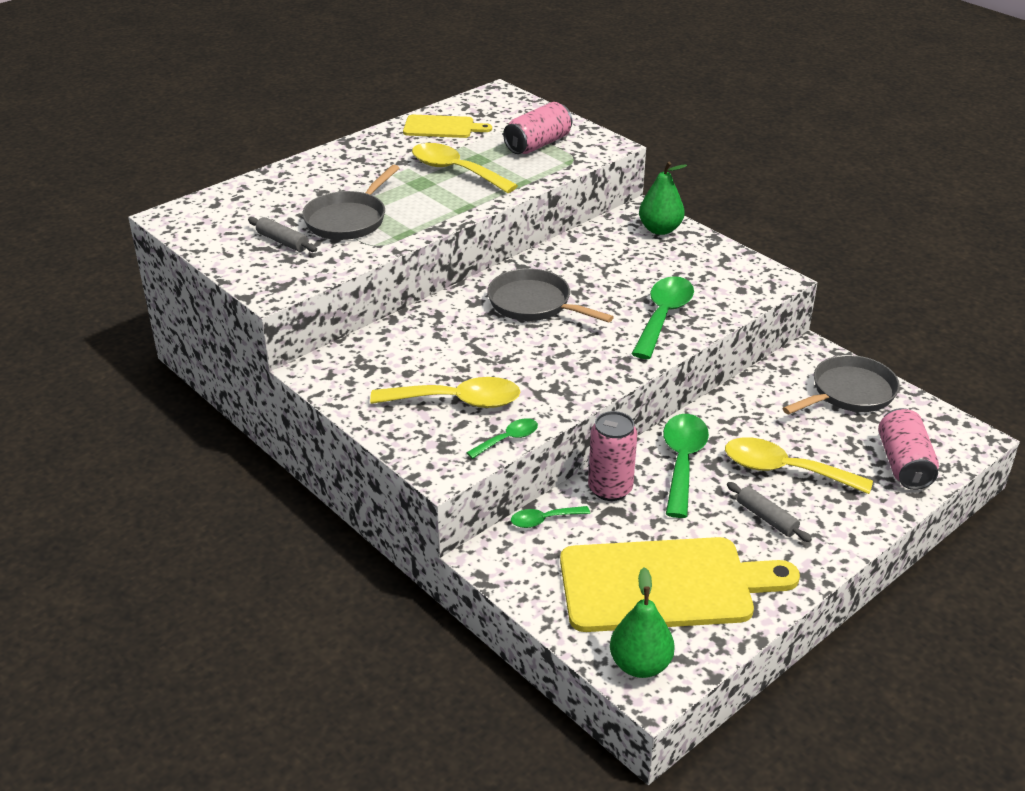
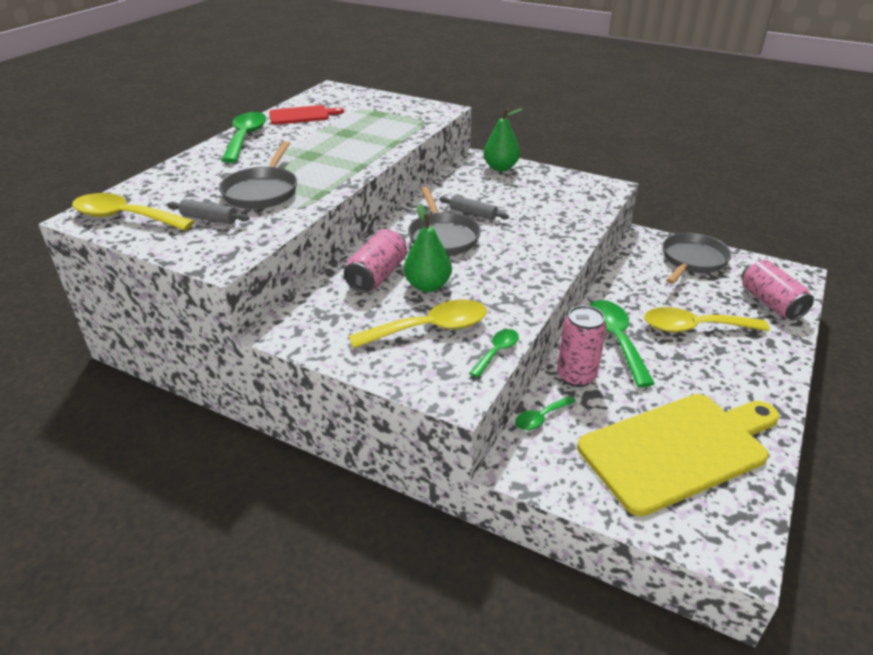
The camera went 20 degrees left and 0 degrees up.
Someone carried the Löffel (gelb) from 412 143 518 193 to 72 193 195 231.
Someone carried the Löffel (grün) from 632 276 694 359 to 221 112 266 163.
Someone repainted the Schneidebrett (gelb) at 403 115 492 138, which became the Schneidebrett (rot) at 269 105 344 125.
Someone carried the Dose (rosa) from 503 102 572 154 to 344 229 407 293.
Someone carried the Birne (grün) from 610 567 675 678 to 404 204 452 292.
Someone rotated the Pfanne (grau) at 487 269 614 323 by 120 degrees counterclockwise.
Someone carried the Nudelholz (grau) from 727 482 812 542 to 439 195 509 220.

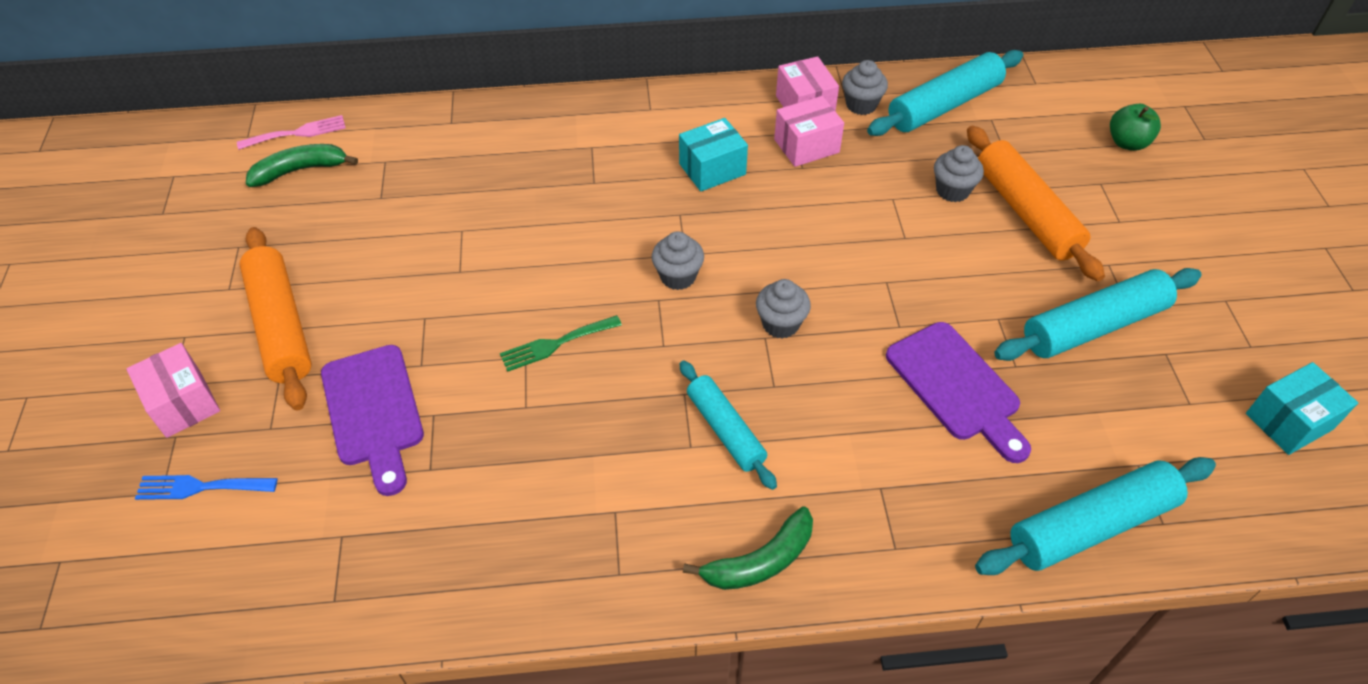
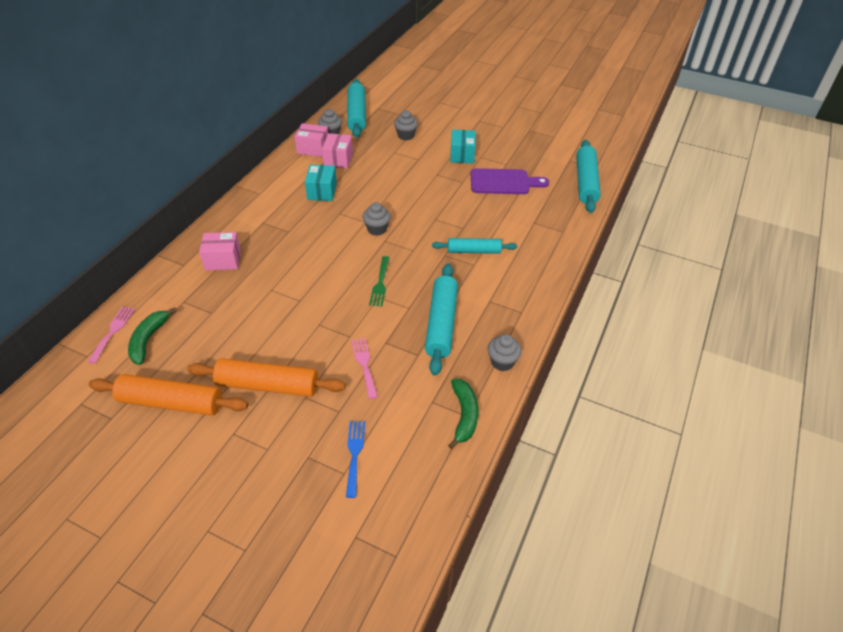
The camera went 60 degrees left and 5 degrees down.
Someone carried the Nudelholz (orange) from 967 126 1105 281 to 89 374 248 415.
Someone carried the Schachtel (rosa) from 126 343 220 438 to 199 232 241 271.
Someone rotated the Gabel (blau) at 135 475 278 500 by 150 degrees clockwise.
Someone swapped the Schneidebrett (lila) at 321 345 424 496 for the Gabel (rosa) at 351 338 378 399.
Someone carried the Nudelholz (türkis) from 994 268 1202 361 to 425 264 458 376.
Someone carried the Banane (grün) from 683 506 813 590 to 448 379 478 449.
Someone carried the Schachtel (türkis) from 1246 362 1358 455 to 450 130 476 164.
Someone carried the Muffin (grau) from 756 279 811 339 to 488 334 522 371.
Someone took away the Apfel (grün) at 1110 104 1161 151.

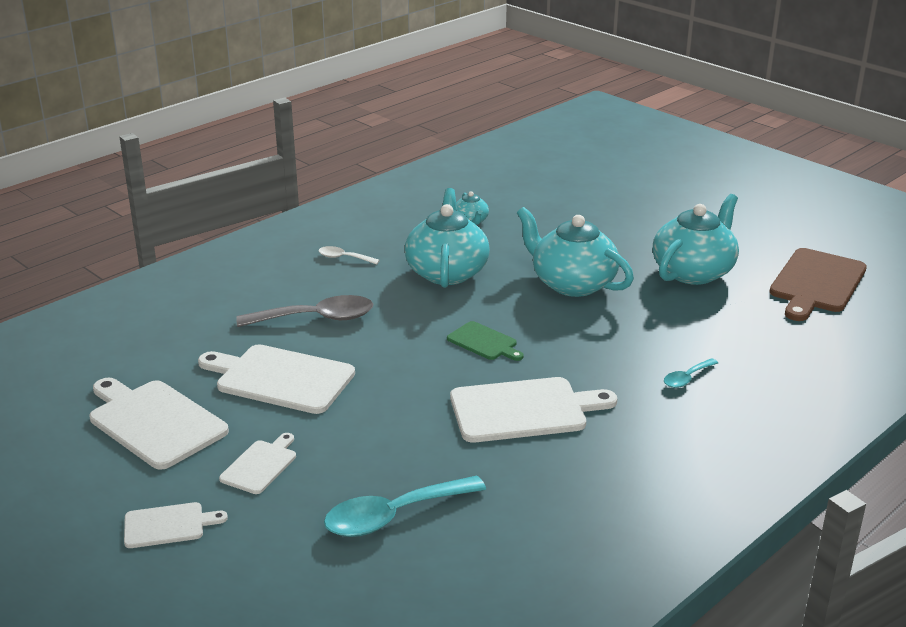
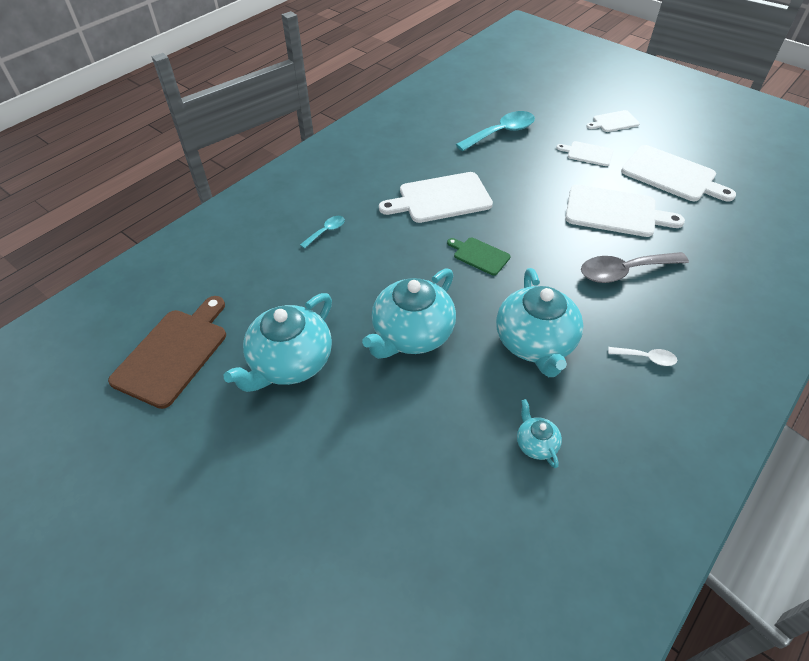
The camera went 175 degrees right and 20 degrees up.
Someone rotated the Teekanne (türkis) at 517 207 634 297 by 90 degrees clockwise.
Someone rotated the Schneidebrett (weiß) at 219 433 296 494 by 90 degrees clockwise.

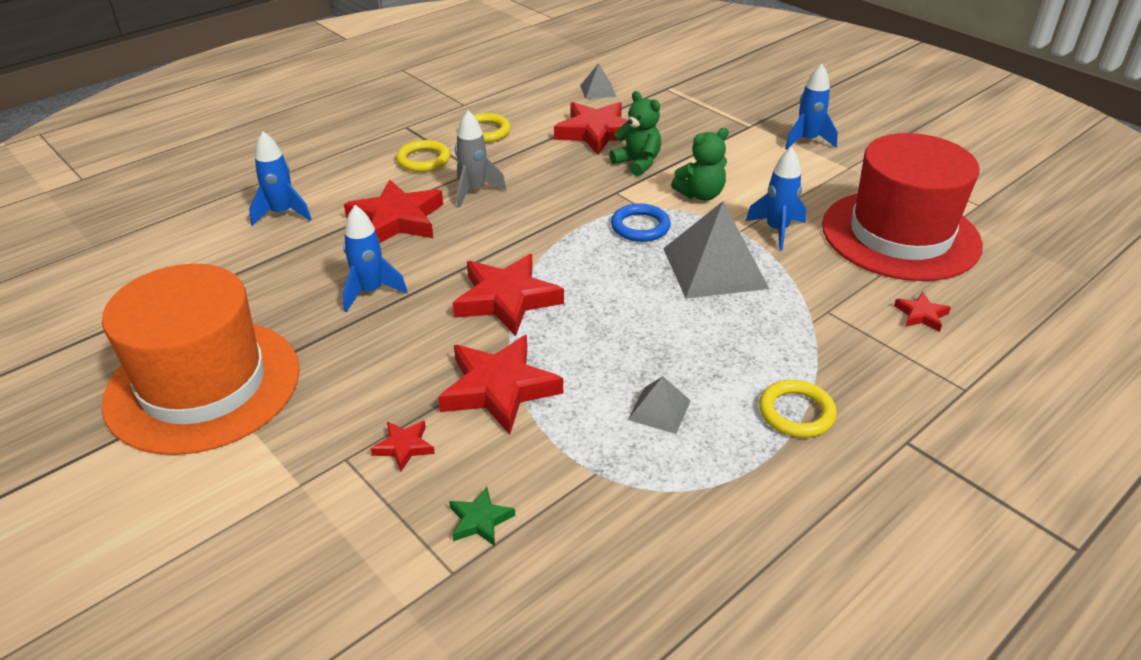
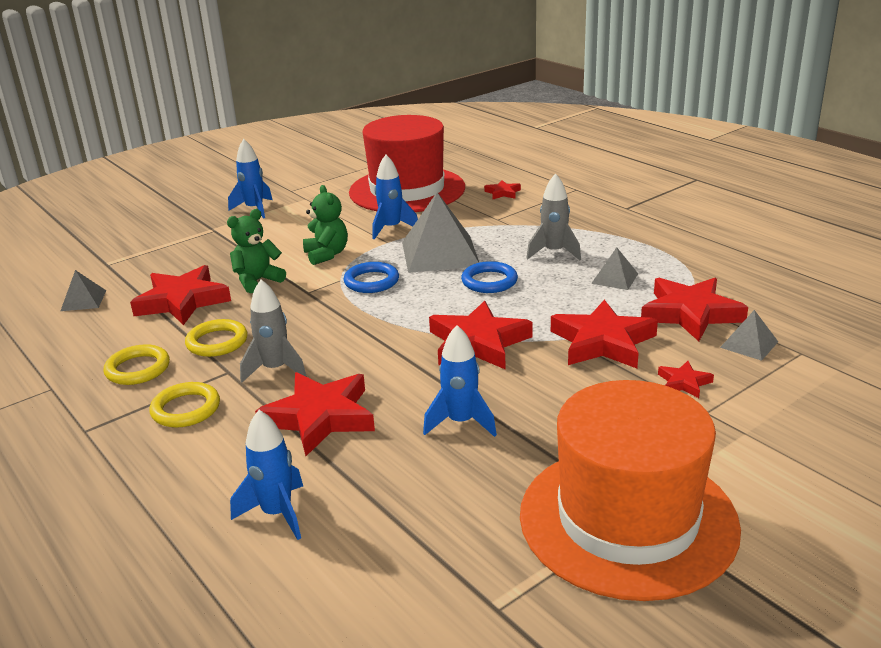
The camera went 85 degrees left and 10 degrees down.
Someone carried the Ring (gelb) from 759 380 837 438 to 185 319 248 357.
Someone put down the Ring (blau) at 461 261 518 293.
Someone put down the Rakete (grau) at 526 173 581 260.
Someone put down the Stern (rot) at 641 278 748 341.
Someone swapped the Stern (grün) at 449 487 515 546 for the Pyramide (grau) at 720 310 778 361.

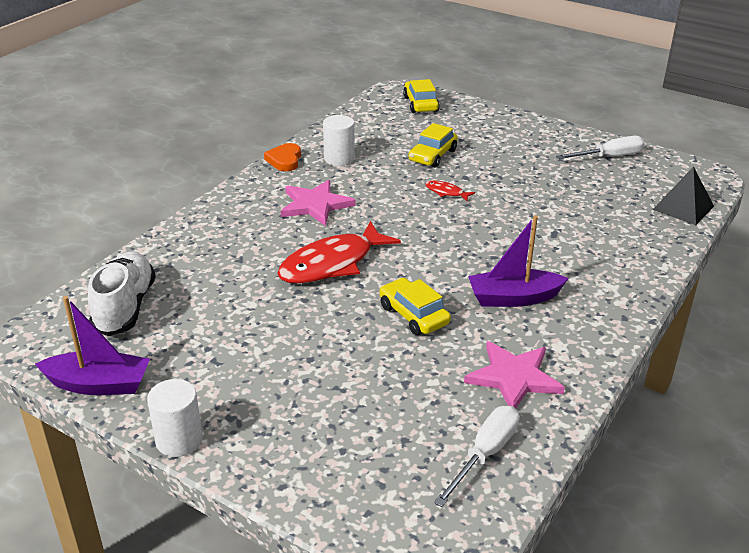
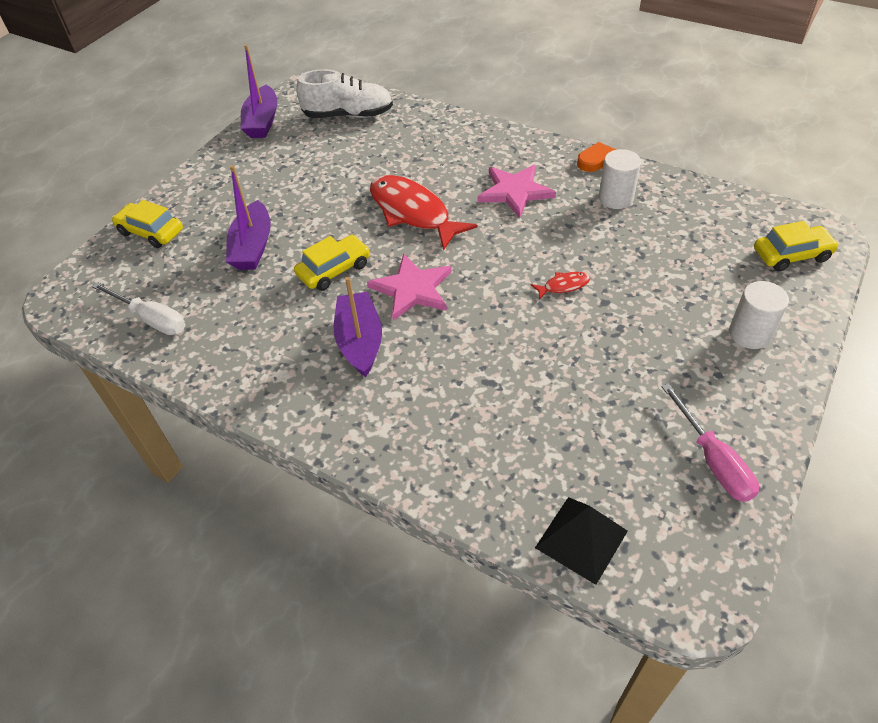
The camera went 90 degrees right and 15 degrees up.
Someone carried the Auto (gelb) from 408 123 458 167 to 112 200 183 248.
Someone put down the Boot (lila) at 226 165 271 270.
Someone carried the Stern (rosa) from 464 341 565 409 to 367 254 452 321.
Someone rotated the Fisch (rot) at 425 181 475 201 by 45 degrees clockwise.
Someone repainted the Schraubenzieher (weiß) at 556 136 644 159, which became the Schraubenzieher (rosa) at 661 383 759 502.
Someone carried the Vollzylinder (weiß) from 147 379 203 457 to 729 281 789 349.

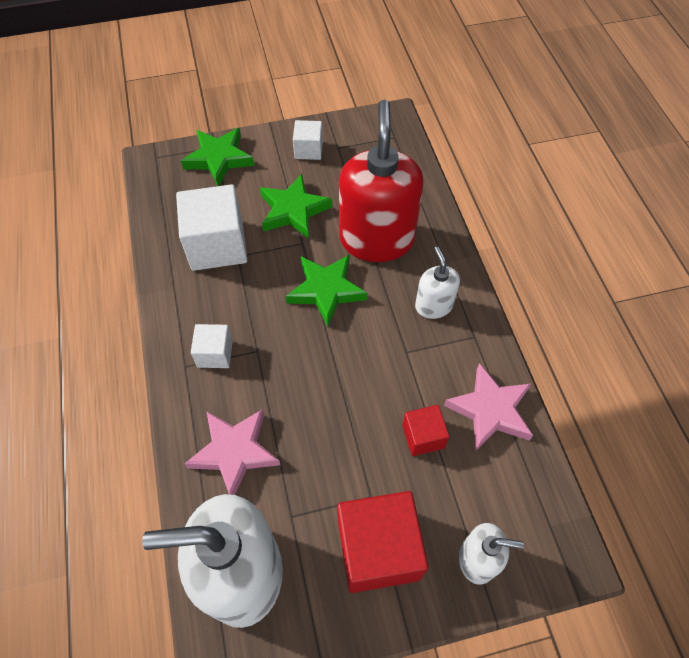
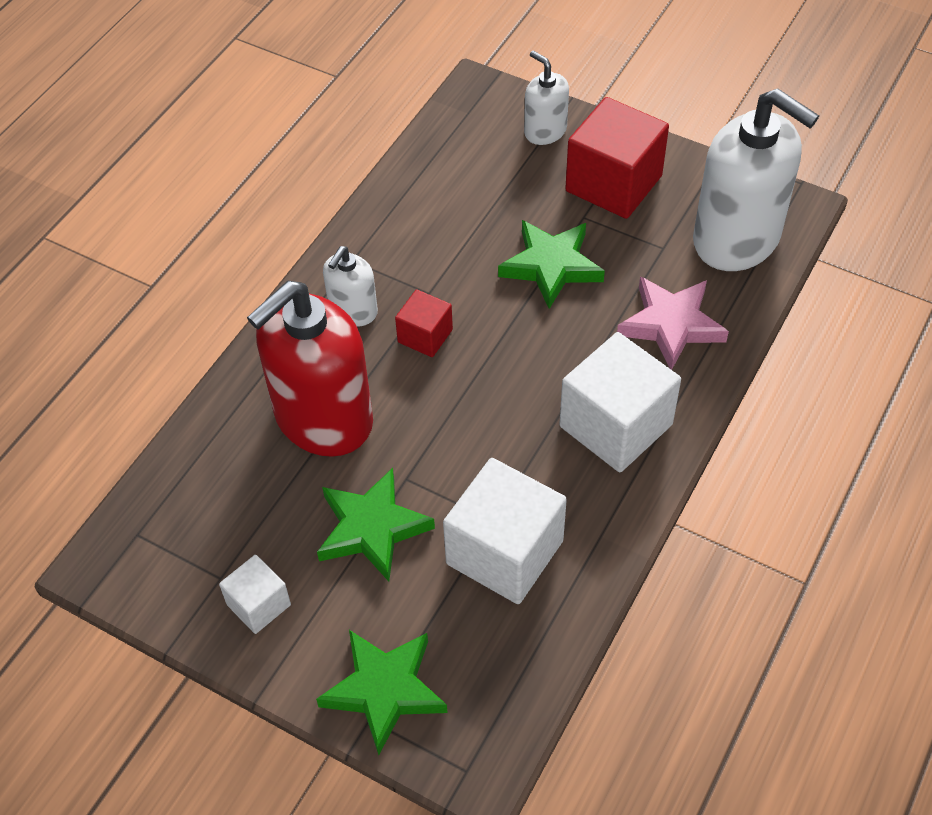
The camera went 135 degrees left and 5 degrees down.
Someone carried the Kubus (rot) from 402 405 450 456 to 395 289 453 357.
Someone carried the Stern (grün) from 285 254 368 327 to 498 220 605 309.
Someone scaled the Kubus (weiß) at 191 324 233 368 by 1.89.
Someone took away the Stern (rosa) at 444 363 533 451.

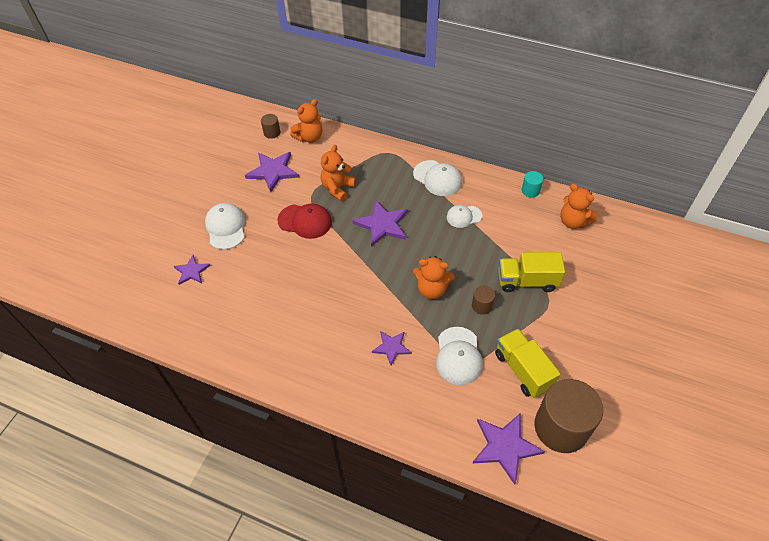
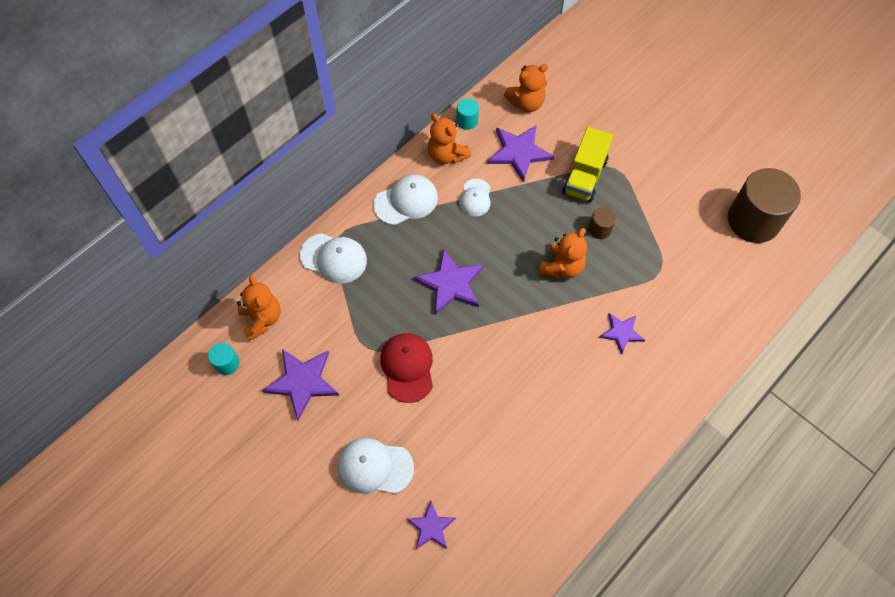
The camera went 70 degrees left and 10 degrees up.
Someone repainted the Vollzylinder (braun) at 261 114 280 139, which became the Vollzylinder (türkis) at 208 343 239 375.
Someone carried the Kappe (weiß) from 436 327 483 385 to 300 233 367 284.
Someone rotated the Kappe (rot) at 277 203 332 239 by 45 degrees counterclockwise.
Someone carried the Teddybär (orange) from 320 145 356 201 to 428 113 471 164.
Someone carried the Stern (lila) from 473 414 545 485 to 487 125 554 182.
Someone took away the Lastwagen (gelb) at 495 329 561 398.

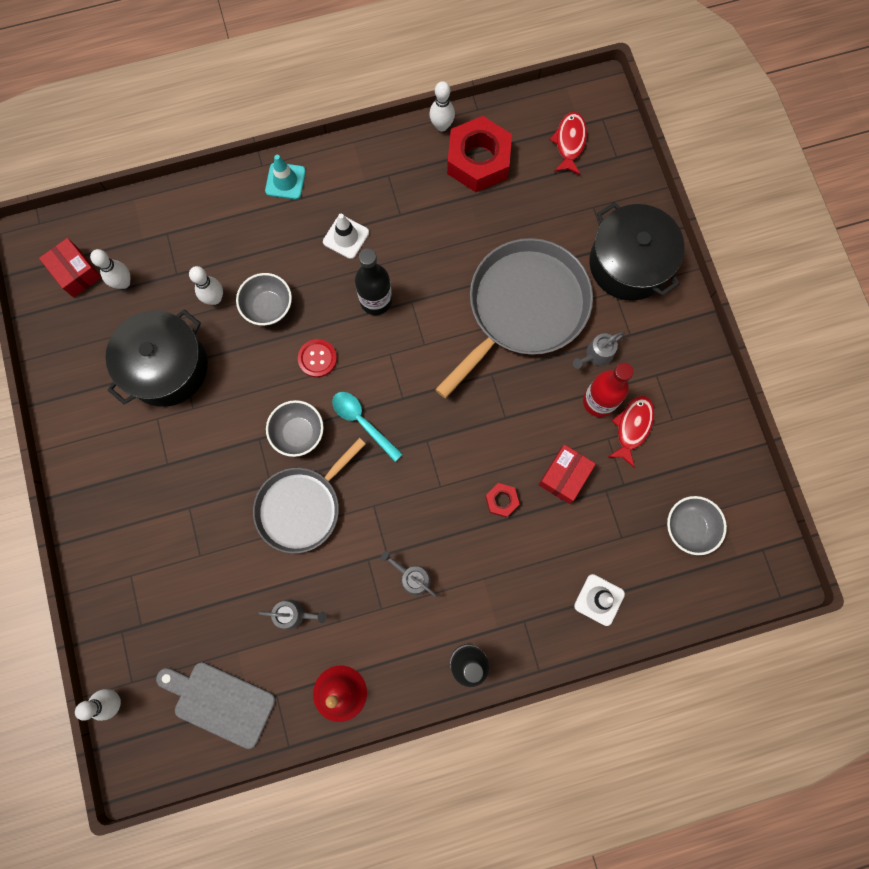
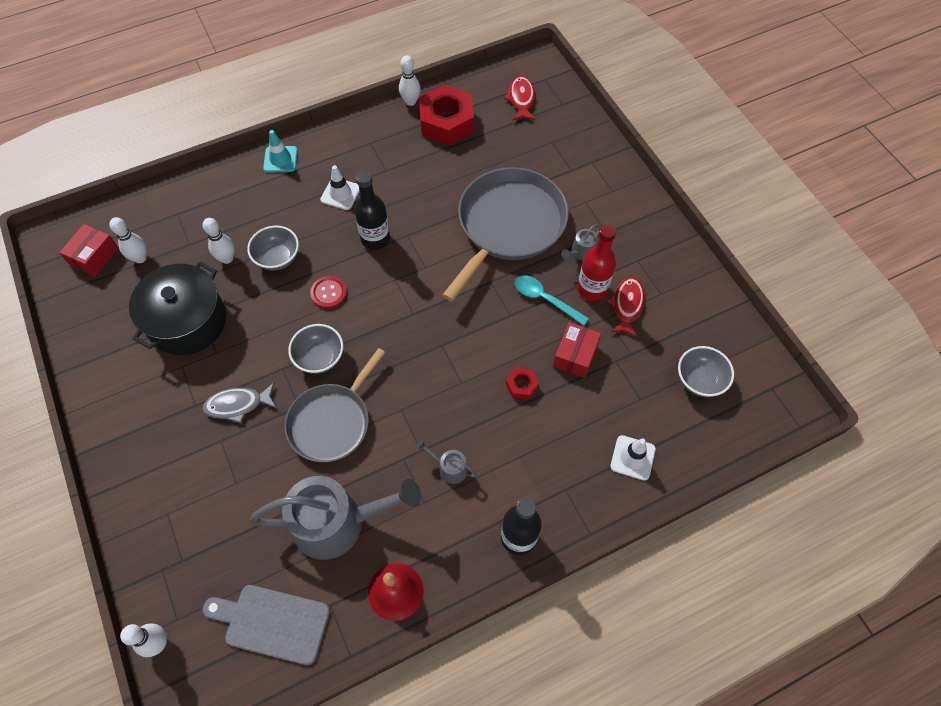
The camera went 10 degrees left and 15 degrees down.
Someone rotated the Schachtel (rot) at 39 238 101 298 by 75 degrees clockwise.
Someone put down the Fisch (grau) at 203 383 276 423.
Someone scaled the Gießkanne (grau) at 258 599 327 629 by 2.37.
Someone carried the Löffel (türkis) from 332 392 403 461 to 515 276 589 326.
Someone took away the Kochtopf (schwarz) at 589 202 685 301.

